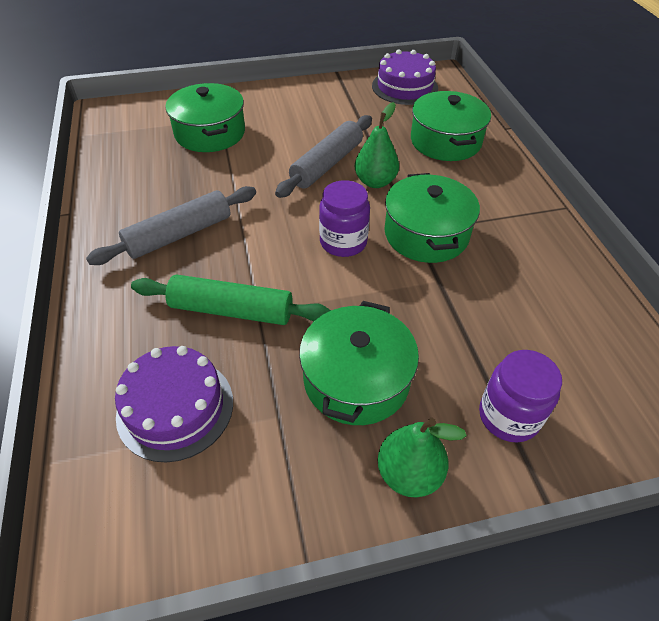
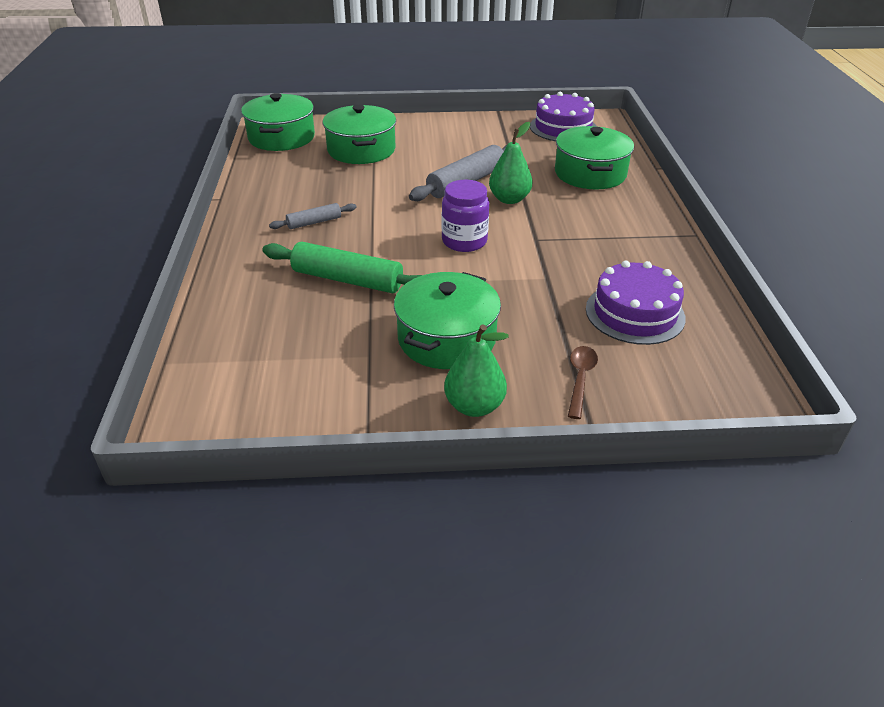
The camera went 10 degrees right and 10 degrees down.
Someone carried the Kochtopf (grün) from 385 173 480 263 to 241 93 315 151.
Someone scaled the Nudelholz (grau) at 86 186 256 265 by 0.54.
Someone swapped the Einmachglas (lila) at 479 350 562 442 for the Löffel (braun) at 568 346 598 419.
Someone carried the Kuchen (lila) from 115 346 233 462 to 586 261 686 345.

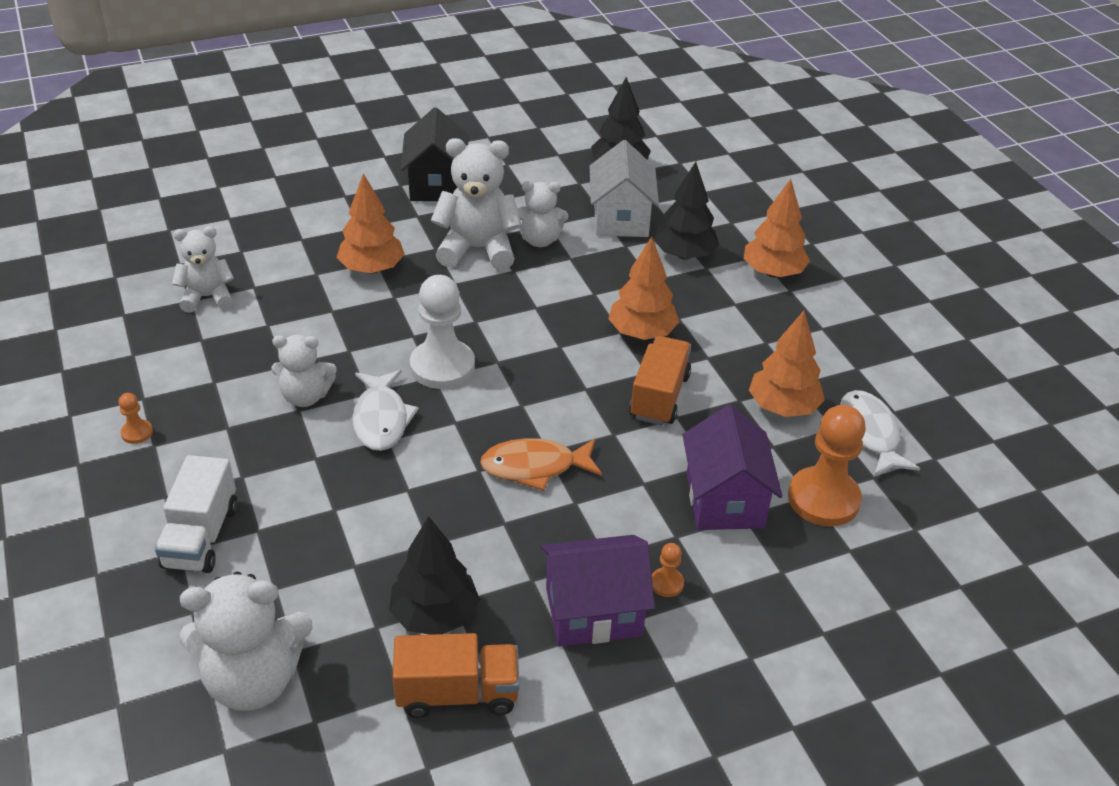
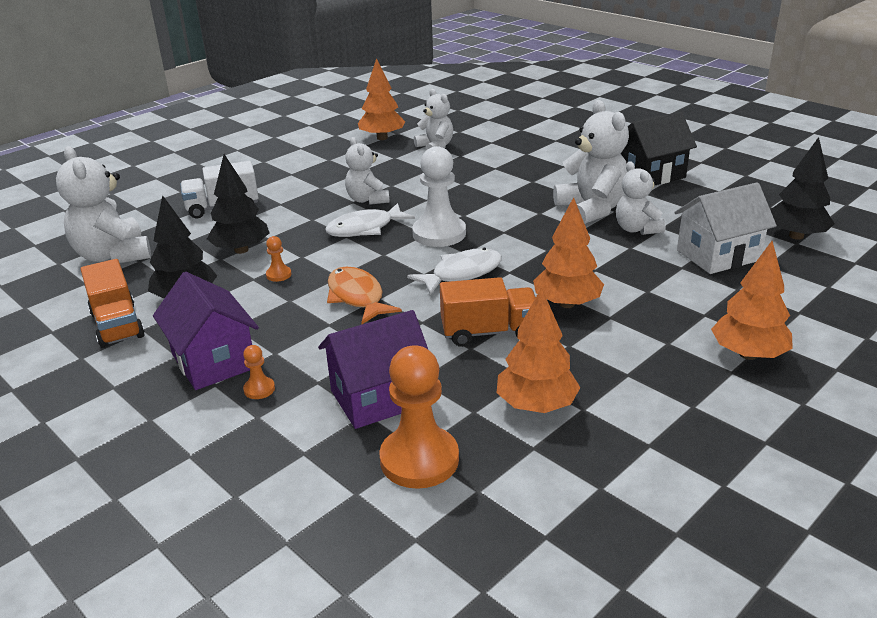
The camera went 70 degrees right and 10 degrees down.
Someone carried the Baum (schwarz) from 653 162 719 260 to 207 154 270 254.
Someone carried the Bauer (orange) from 119 393 153 444 to 266 236 292 282.
Someone carried the Baum (orange) from 336 173 405 274 to 358 58 405 140.
Someone carried the Fisch (weiß) from 840 390 920 477 to 407 248 502 295.

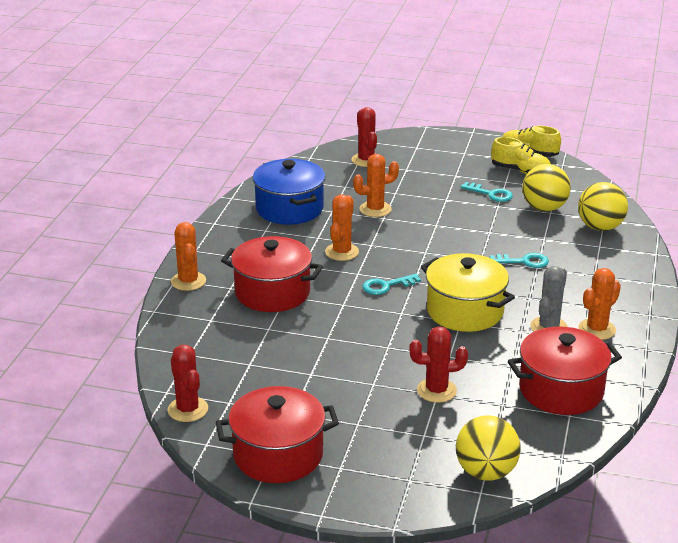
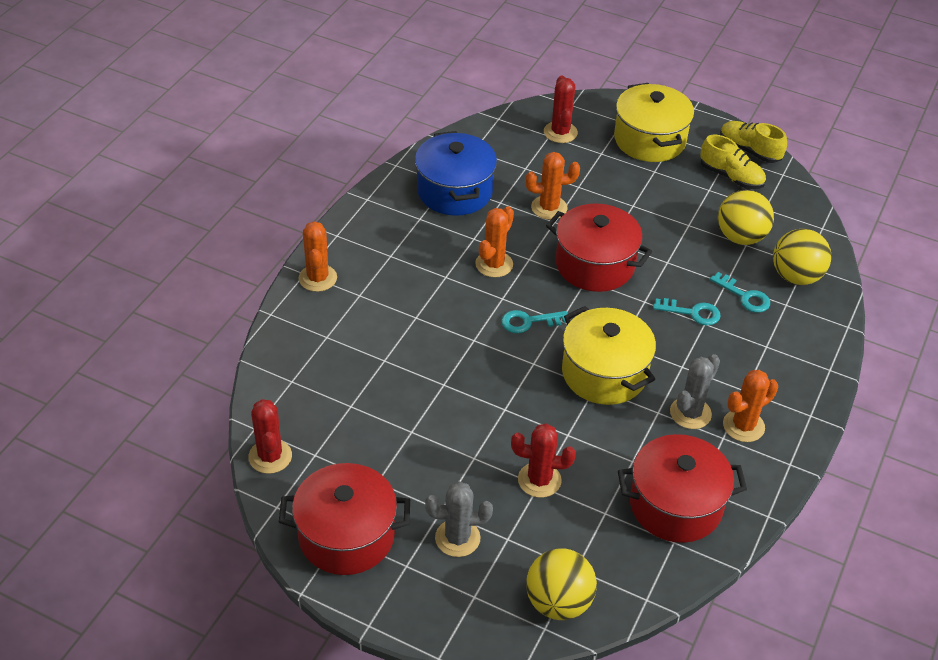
The camera went 10 degrees right and 15 degrees up.
Someone put down the Kaktus (grau) at 425 482 493 557.
Someone carried the Kochtopf (rot) from 221 236 323 312 to 546 204 652 292.
Someone put down the Kochtopf (gelb) at 614 83 694 162.
Someone carried the Schlüssel (türkis) from 460 182 513 202 to 710 272 770 313.

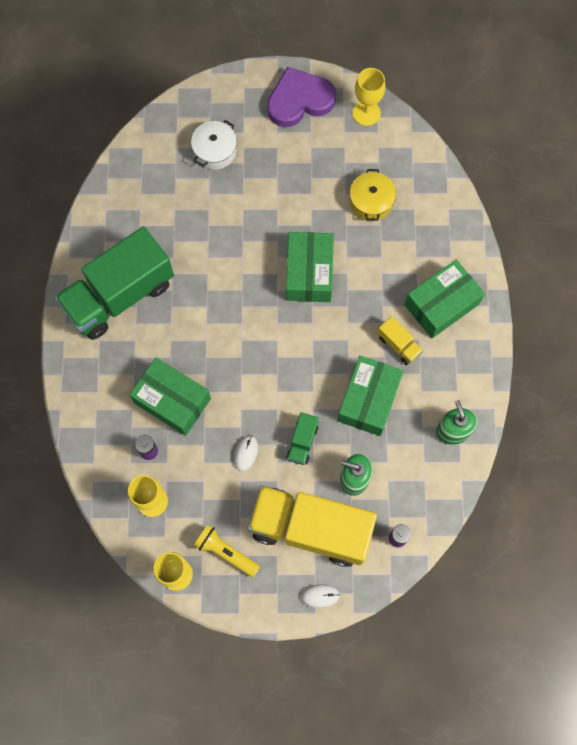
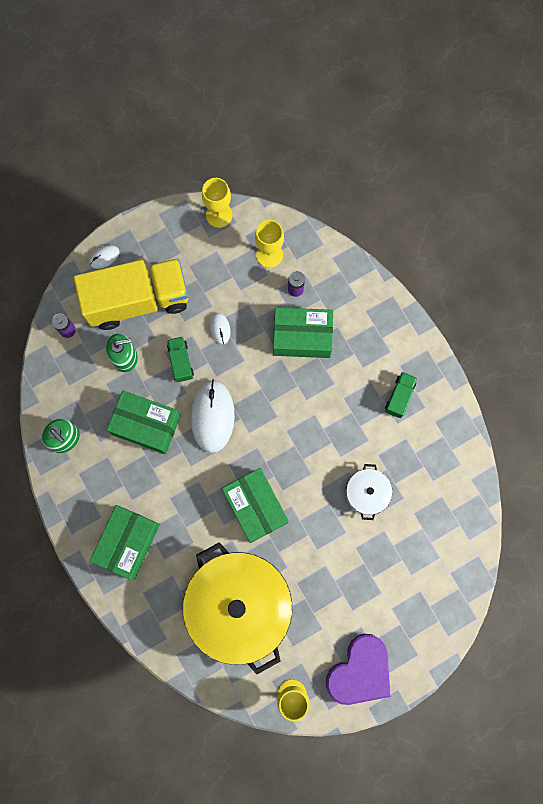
The camera went 150 degrees right and 5 degrees up.
Someone rotated the Schachtel (grün) at 337 356 404 436 by 60 degrees counterclockwise.
Someone scaled the Kochtopf (gelb) at 350 169 396 221 by 2.25.
Someone put down the Computermaus (weiß) at 191 379 235 453.
Someone carried the Kochtopf (weiß) from 191 120 237 170 to 346 464 392 520.
Someone scaled the Lastwagen (grün) at 55 227 174 340 by 0.41.
Someone took away the Taschenlampe (gelb) at 194 525 260 577.
Someone took away the Lastwagen (gelb) at 378 316 423 365.

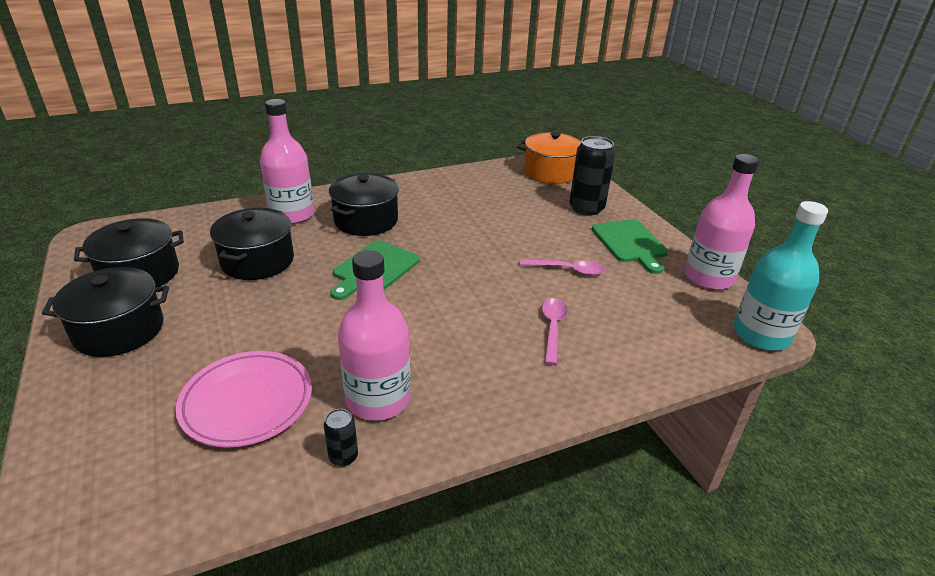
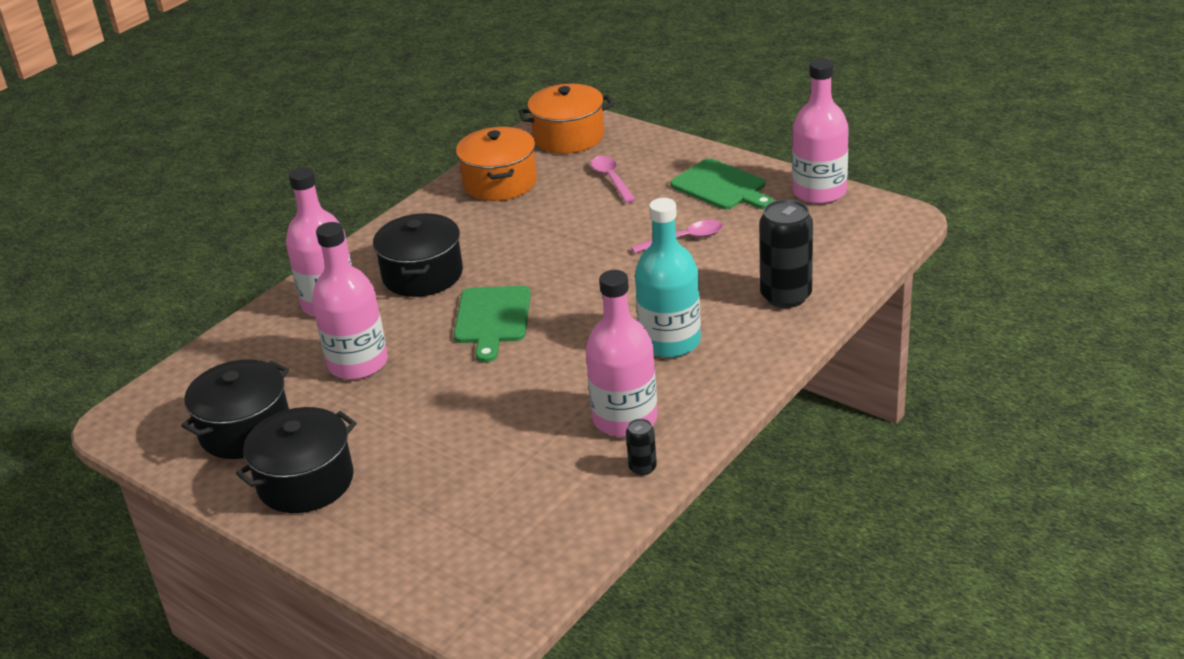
The camera went 25 degrees left and 0 degrees up.
Someone swapped the Kochtopf (schwarz) at 210 208 294 280 for the Flasche (rosa) at 312 222 388 380.
Someone put down the Kochtopf (orange) at 456 127 537 201.
Someone carried the Löffel (rosa) from 542 298 568 365 to 591 156 636 203.
Someone carried the Flasche (türkis) from 734 201 828 351 to 635 198 701 358.
Someone carried the Dose (schwarz) from 569 136 615 216 to 759 199 813 308.
Someone took away the Teller (rosa) at 176 351 312 448.

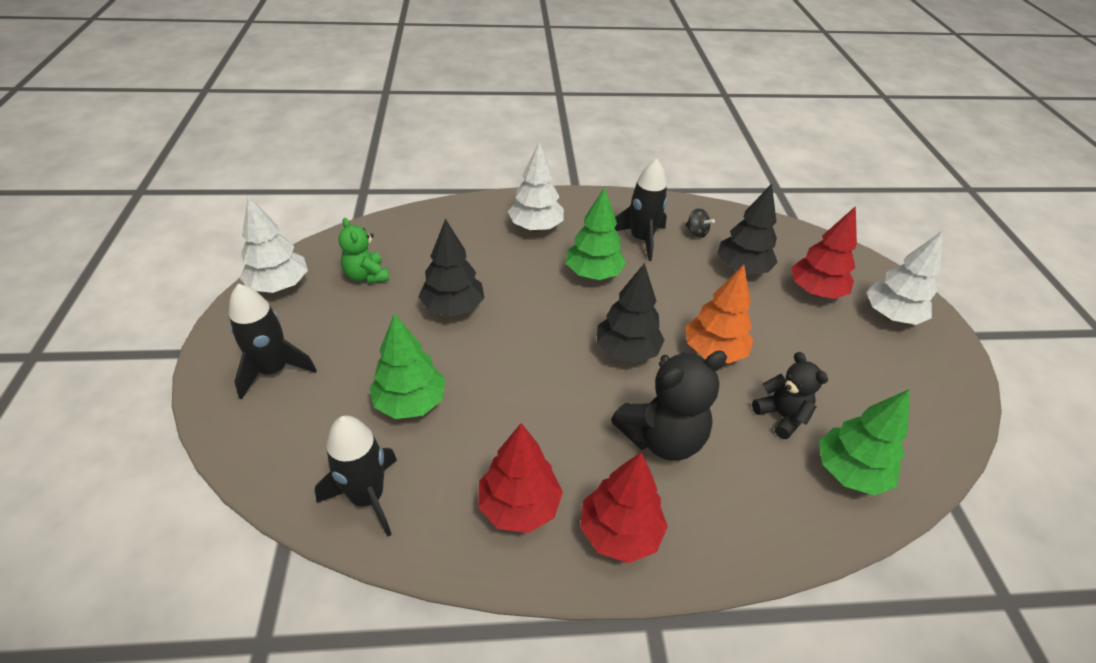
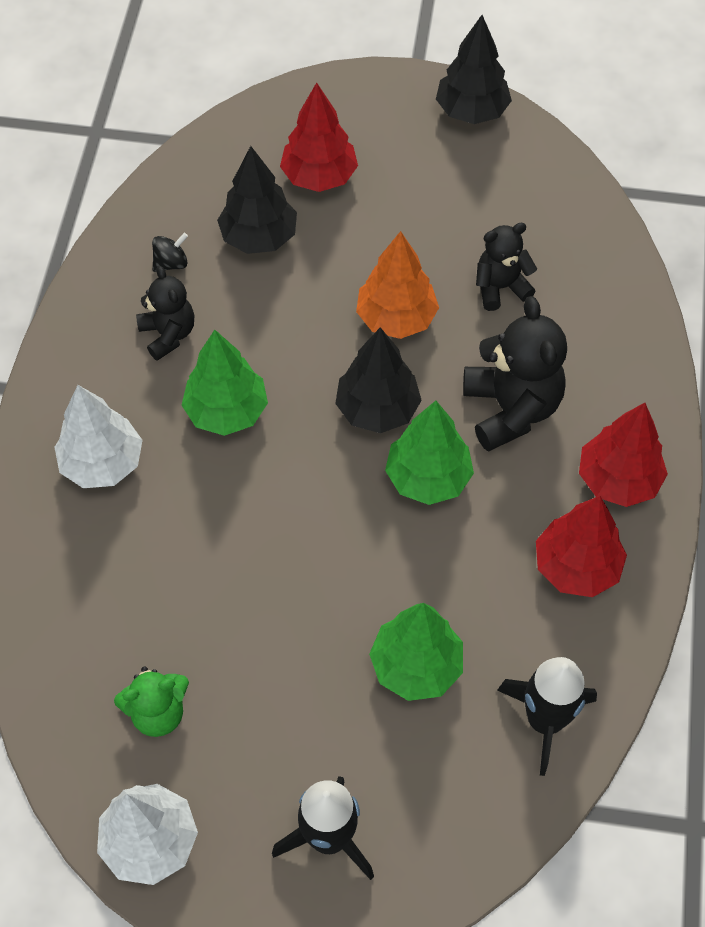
The camera went 75 degrees left and 15 degrees up.
Someone swapped the Rakete (schwarz) at 615 158 668 261 for the Teddybär (schwarz) at 136 266 194 361.
Someone carried the Baum (grün) from 819 389 910 495 to 385 401 474 505.
Someone carried the Baum (schwarz) from 418 219 484 317 to 436 15 512 124.
Someone took away the Baum (weiß) at 866 231 943 325.

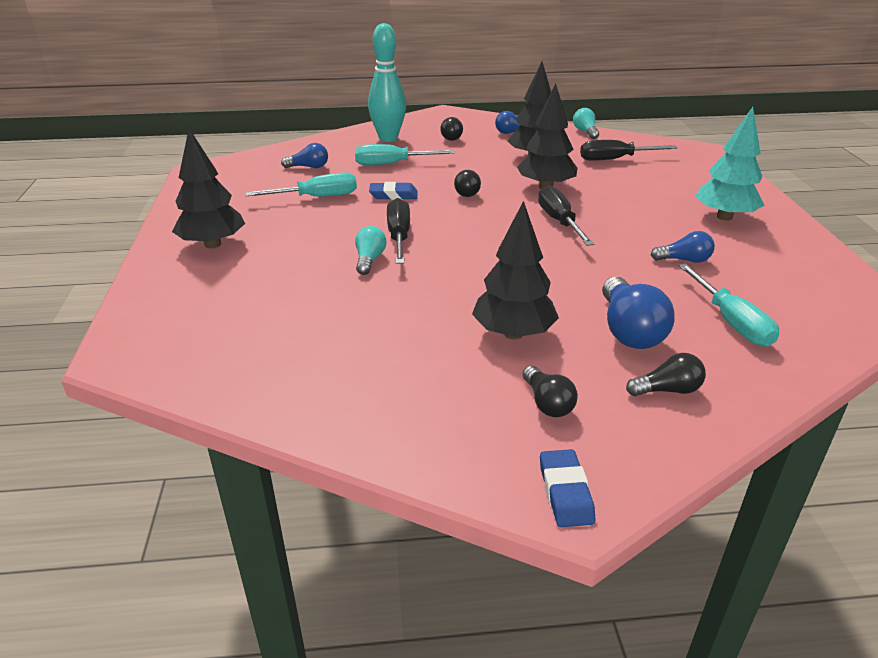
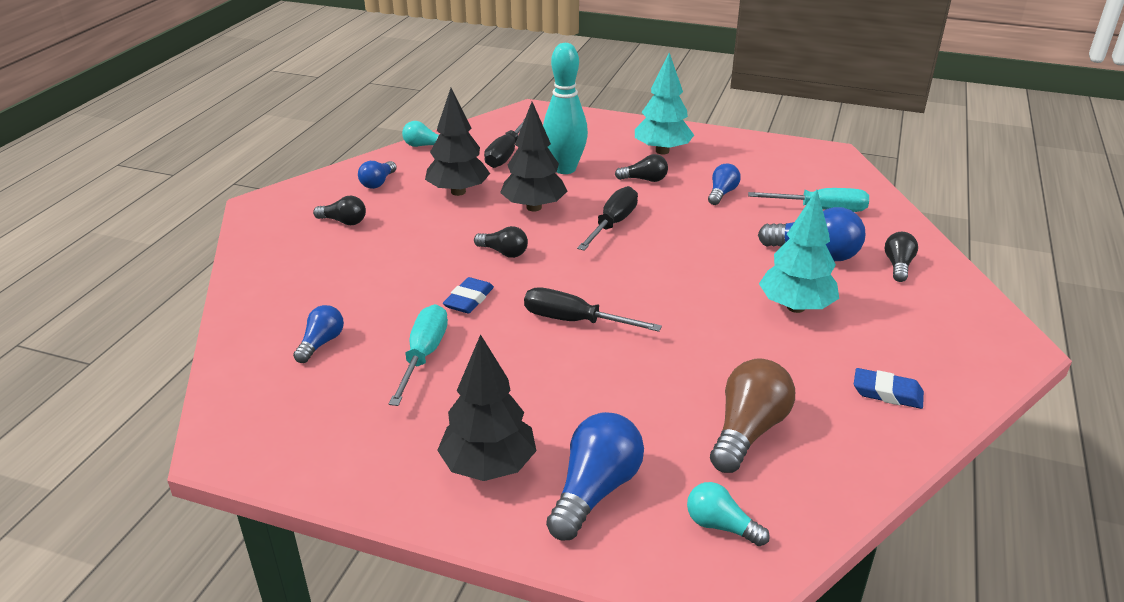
The camera went 65 degrees left and 0 degrees up.
Someone carried the Bowlingkegel (türkis) from 368 23 406 142 to 543 43 588 174.
Someone put down the Glühbirne (blau) at 546 412 644 540.
Someone rotated the Schraubenzieher (schwarz) at 538 185 594 246 by 105 degrees clockwise.
Someone carried the Glühbirne (schwarz) from 523 366 578 417 to 615 154 668 182.
Someone carried the Glühbirne (türkis) from 355 226 386 275 to 687 482 770 546.
Someone put down the Glühbirne (braun) at 710 358 795 473.
Someone repainted the Baum (schwarz) at 472 201 559 339, which became the Baum (türkis) at 759 190 839 313.
Someone carried the Radiergummi (blau) from 540 449 595 527 to 854 368 924 409.
Someone took away the Schraubenzieher (türkis) at 355 144 454 165.

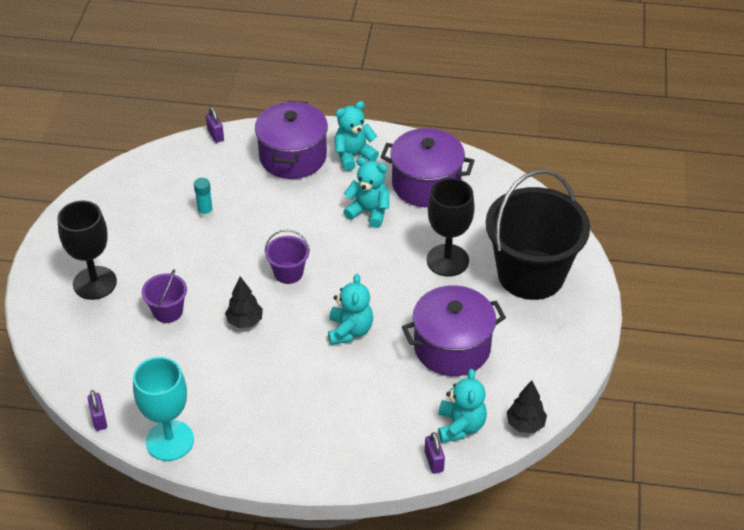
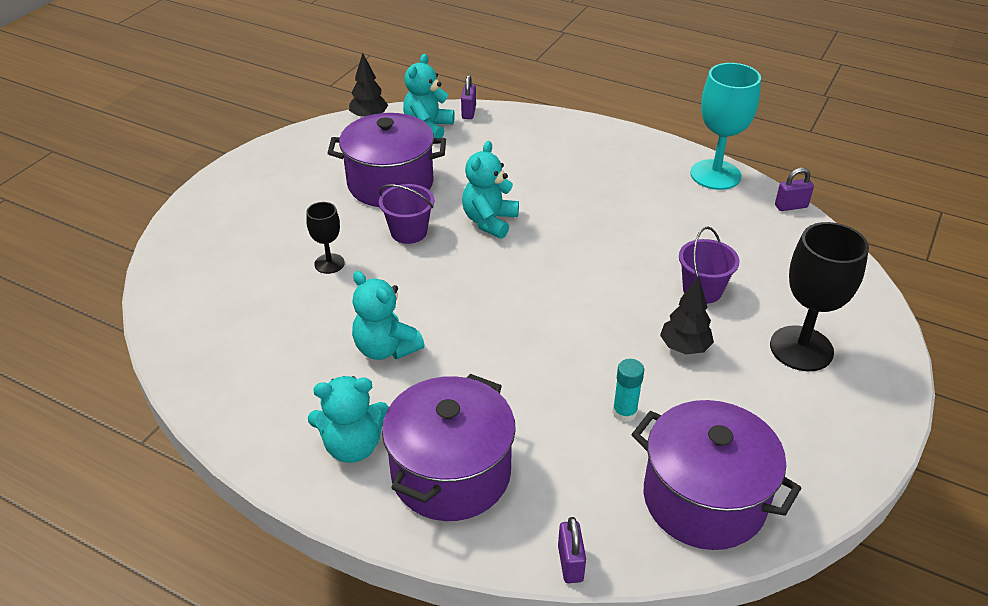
The camera went 160 degrees left and 5 degrees down.
Someone scaled the Kelch (schwarz) at 426 178 475 277 by 0.53.
Someone carried the Eimer (lila) from 264 230 310 284 to 379 184 435 244.
Someone carried the Kochtopf (lila) from 381 128 475 207 to 632 400 801 550.
Someone carried the Baum (schwarz) from 225 276 263 328 to 660 276 714 355.
Someone rotated the Vorhängeschloss (lila) at 88 390 107 431 by 75 degrees clockwise.
Someone took away the Eimer (schwarz) at 486 169 590 300.

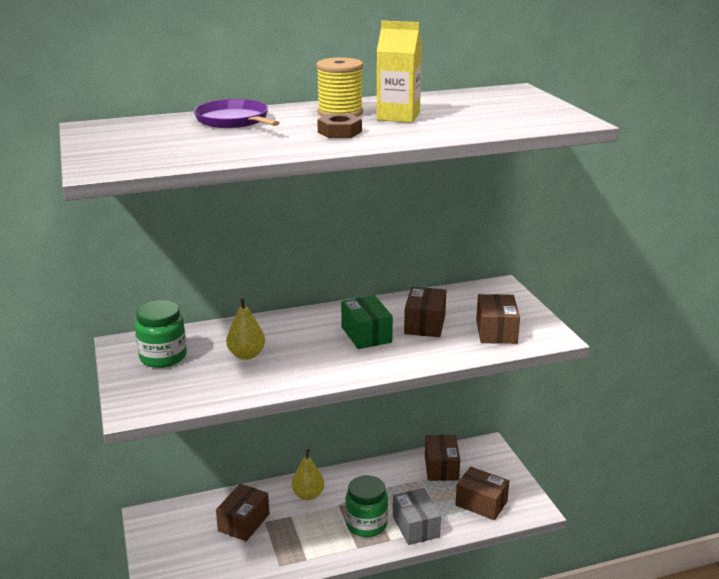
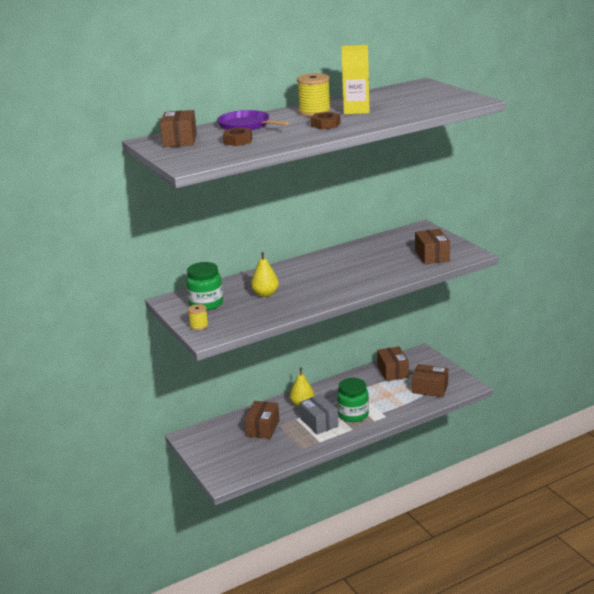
The camera went 10 degrees left and 0 degrees up.
Someone carried the Schachtel (braun) from 404 287 446 337 to 160 110 197 147.
Someone put down the Garnrolle (gelb) at 188 304 208 330.
Someone put down the Sechskantmutter (braun) at 223 127 252 146.
Someone carried the Schachtel (grau) from 393 488 441 545 to 299 394 339 435.
Someone took away the Schachtel (grün) at 341 295 393 349.

